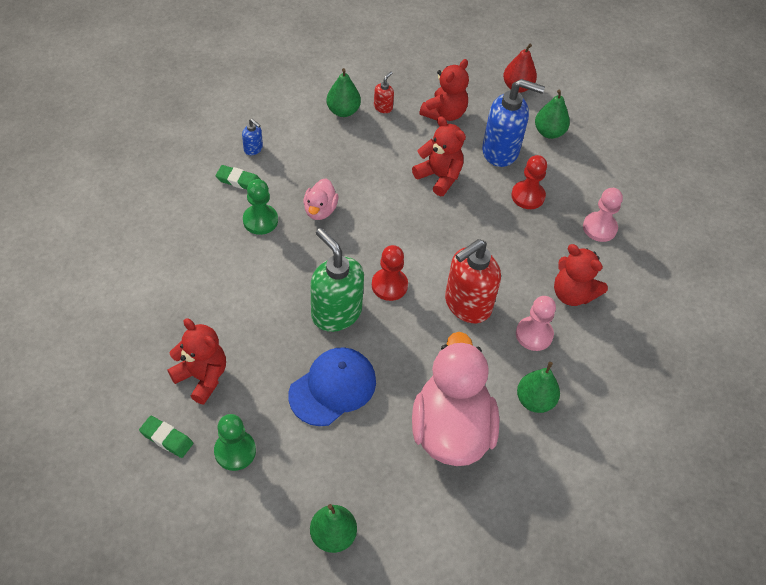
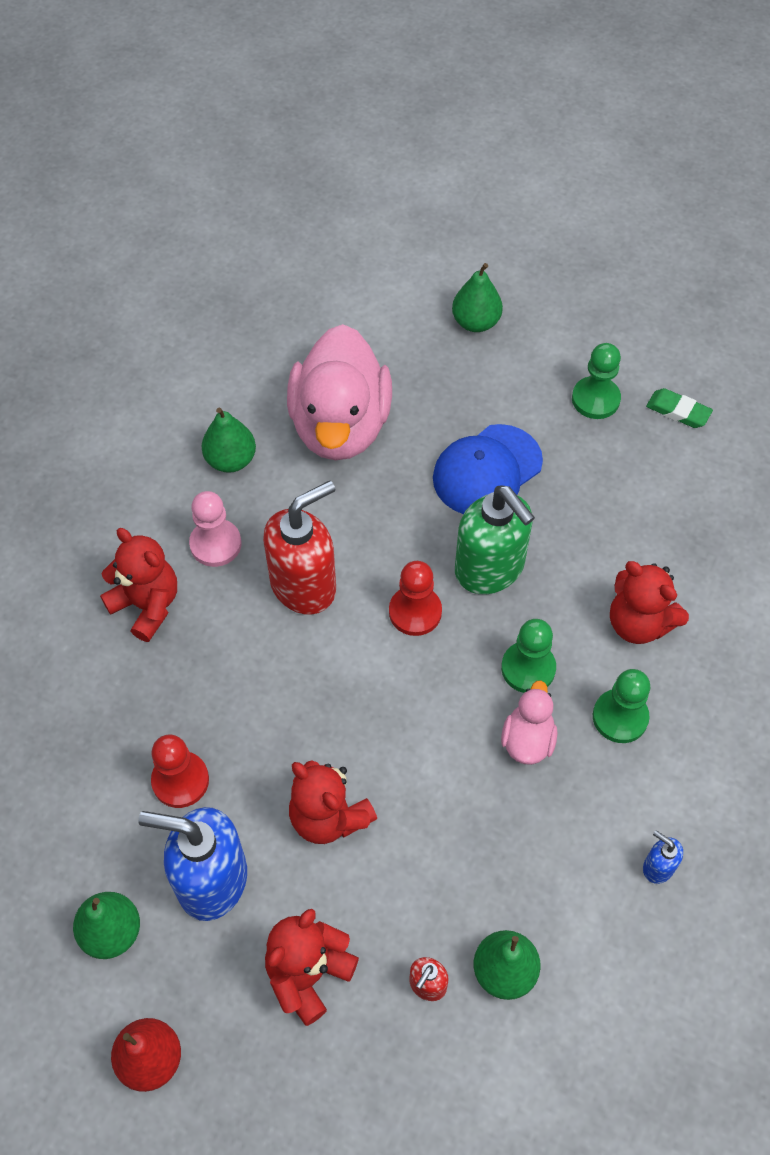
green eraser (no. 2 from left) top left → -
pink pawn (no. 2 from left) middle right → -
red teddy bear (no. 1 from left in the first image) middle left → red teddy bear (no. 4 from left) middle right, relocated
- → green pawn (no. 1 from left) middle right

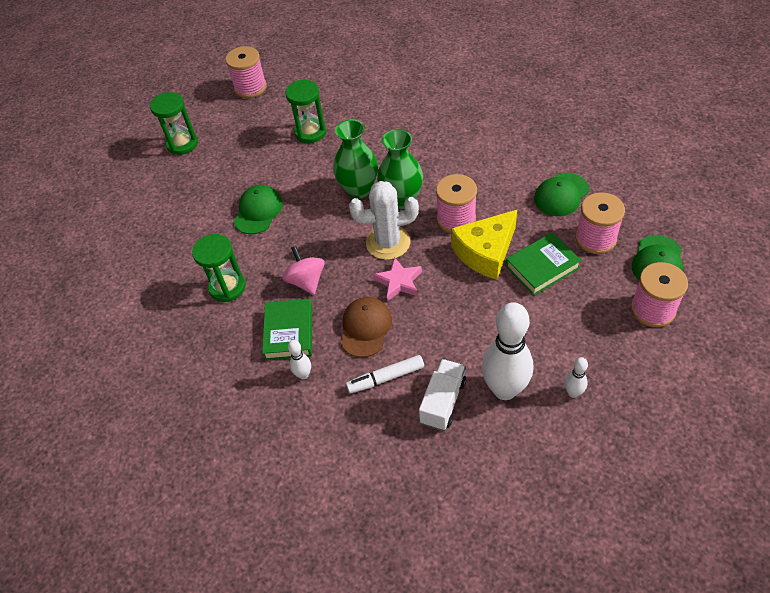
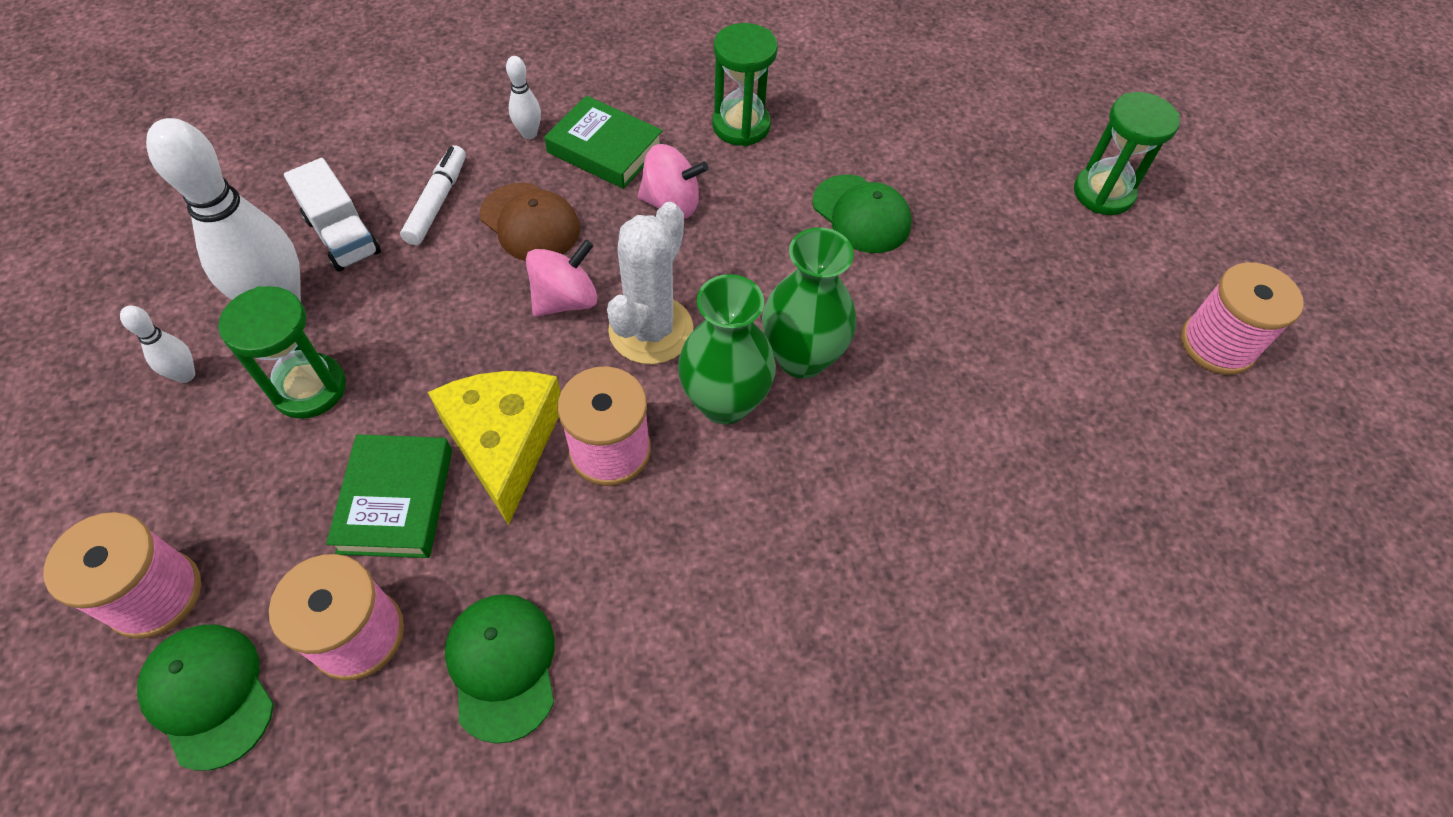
green hourglass (no. 3 from left in the first image) top centre → green hourglass (no. 1 from left) middle left, relocated
pink star centre → pink spinning top (no. 1 from left) centre

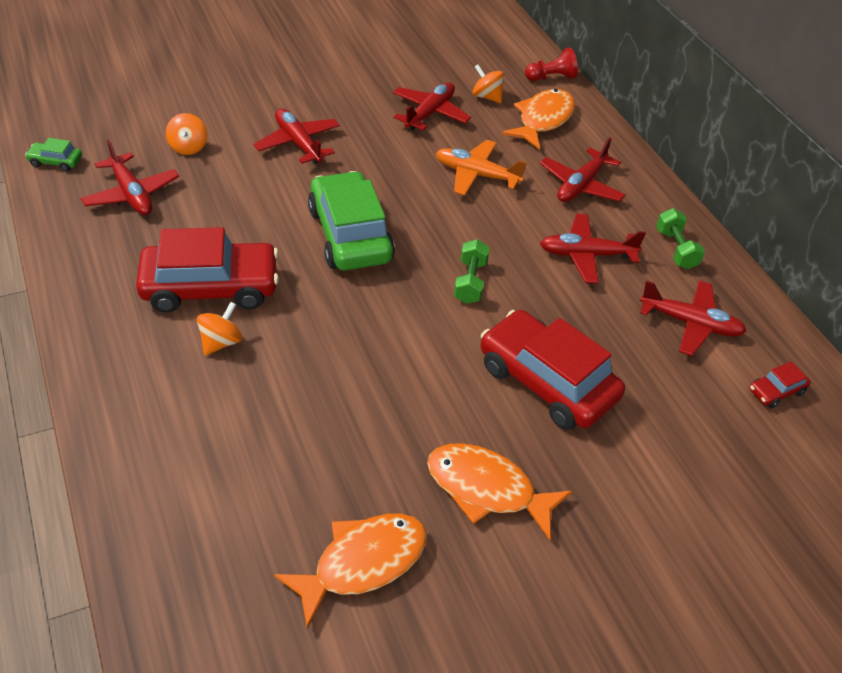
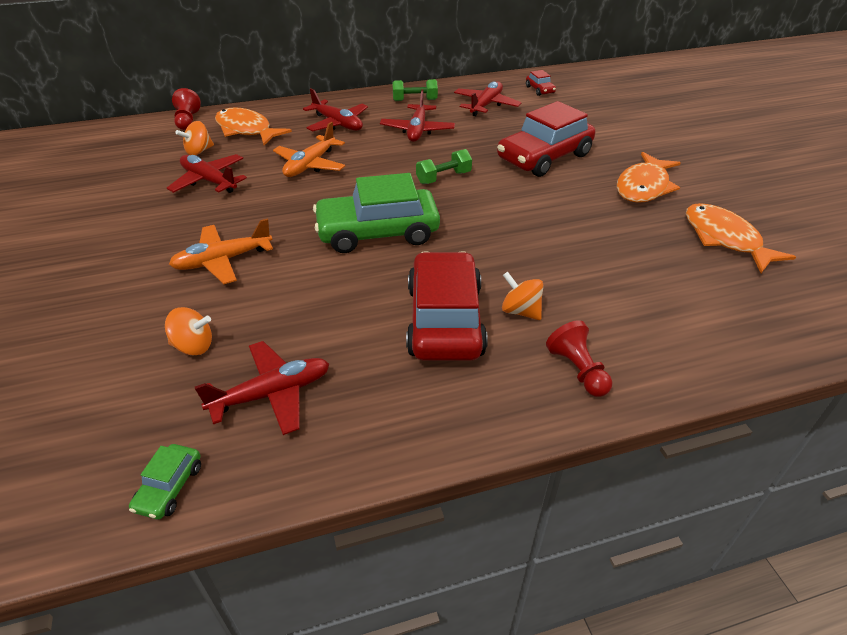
red plane (no. 2 from left) top centre → orange plane (no. 1 from left) middle left
green dumbbell (no. 1 from left in the first image) centre → green dumbbell (no. 2 from left) top centre, 45 degrees counterclockwise
- → red pawn (no. 2 from left) middle right

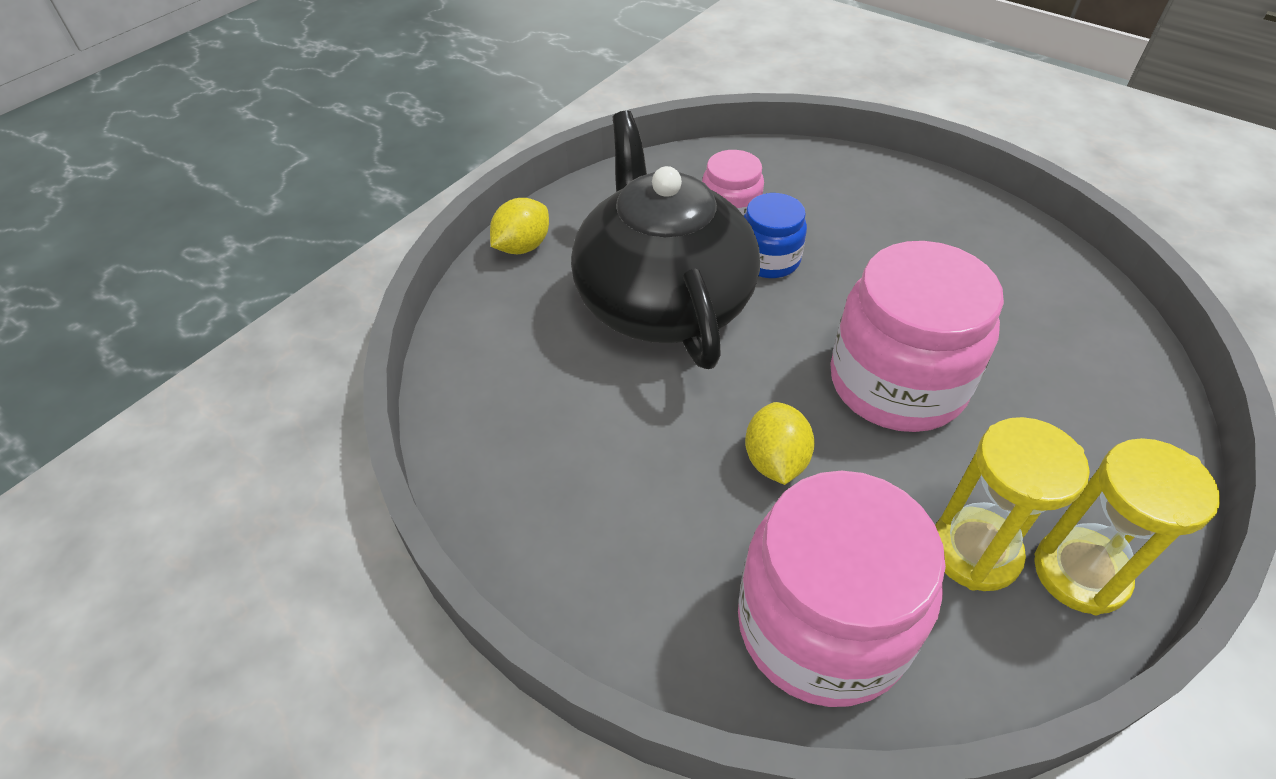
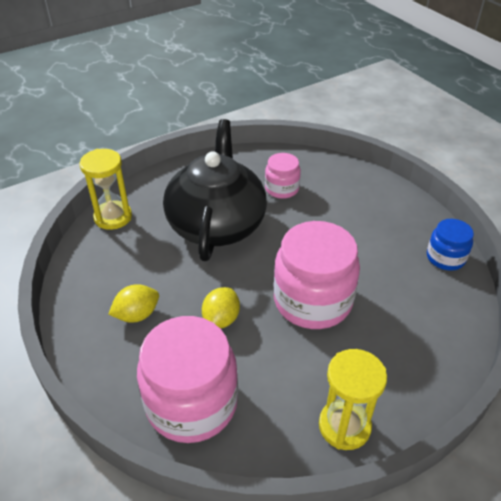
blue jar top centre → blue jar middle right, relocated
yellow lemon (no. 1 from left) top centre → yellow lemon (no. 1 from left) middle left, relocated
yellow hourglass (no. 1 from left) middle right → yellow hourglass (no. 1 from left) middle left, relocated

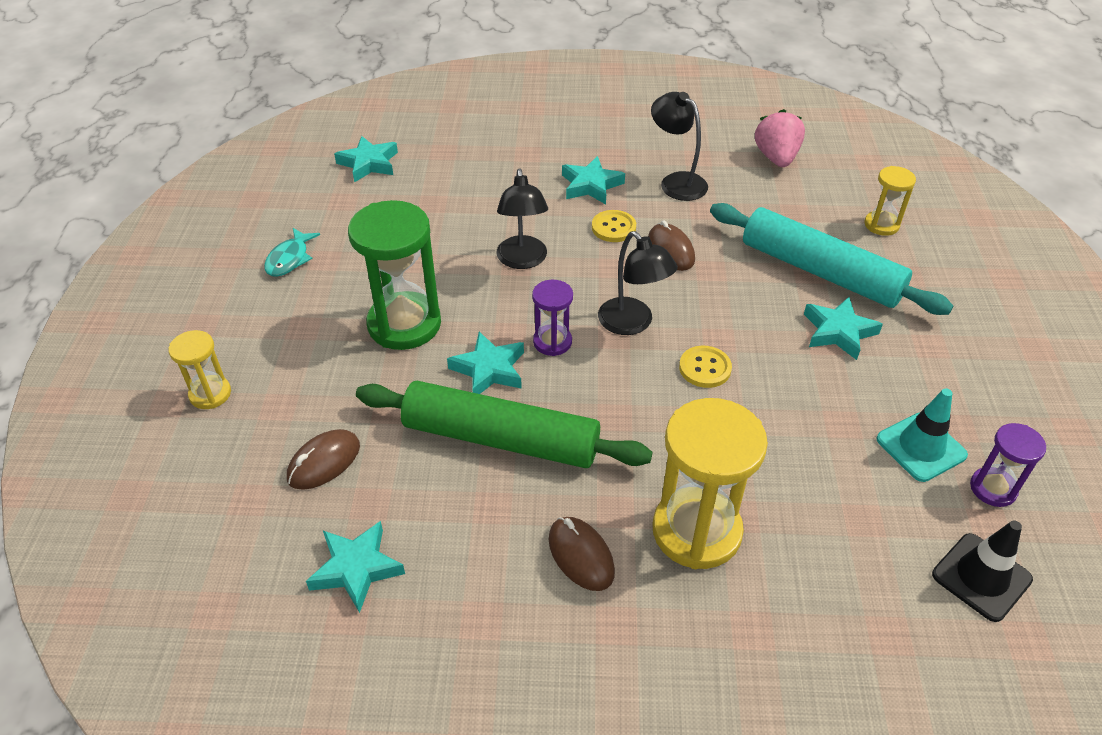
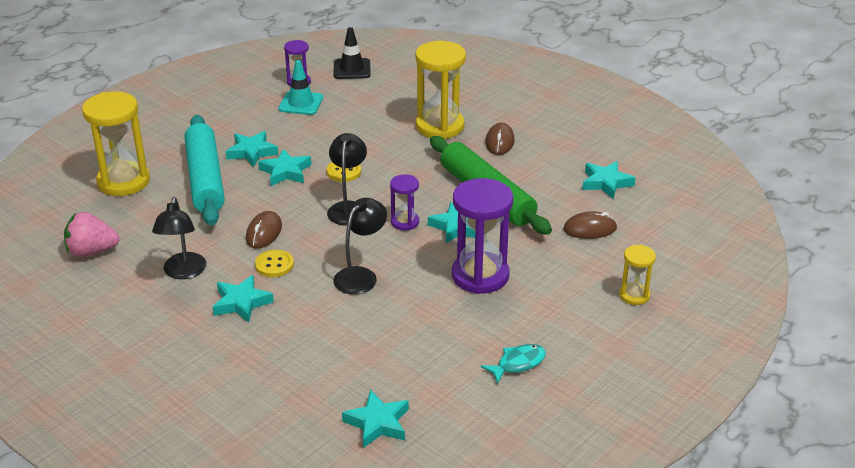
pink strawberry top right → pink strawberry middle left, 45 degrees clockwise
yellow hourglass (no. 3 from left in the first image) top right → yellow hourglass (no. 1 from left) top left, x1.92
green hourglass centre → purple hourglass (no. 3 from left) centre
- → turquoise star (no. 3 from left) middle left

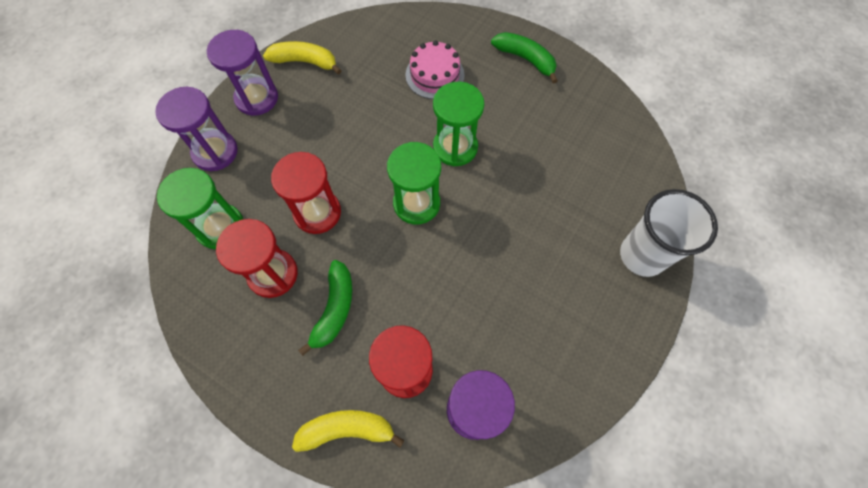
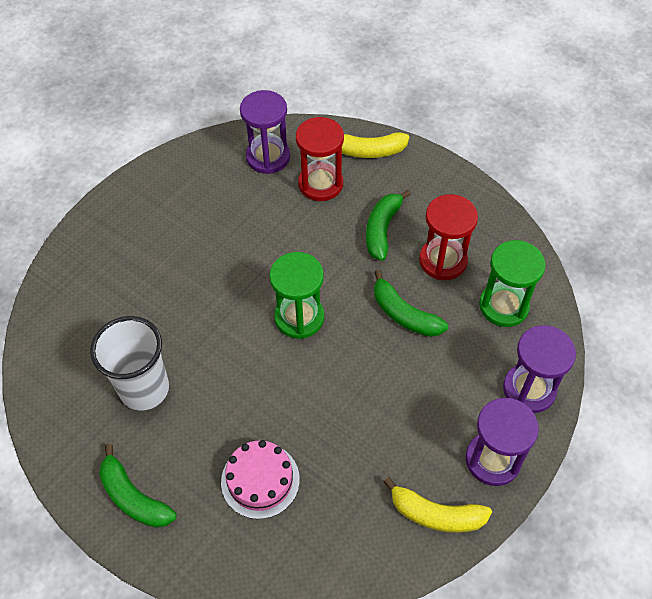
green hourglass (no. 3 from left) top centre → -
red hourglass (no. 2 from left) centre → green banana (no. 3 from left) centre
white cup middle right → white cup middle left, relocated

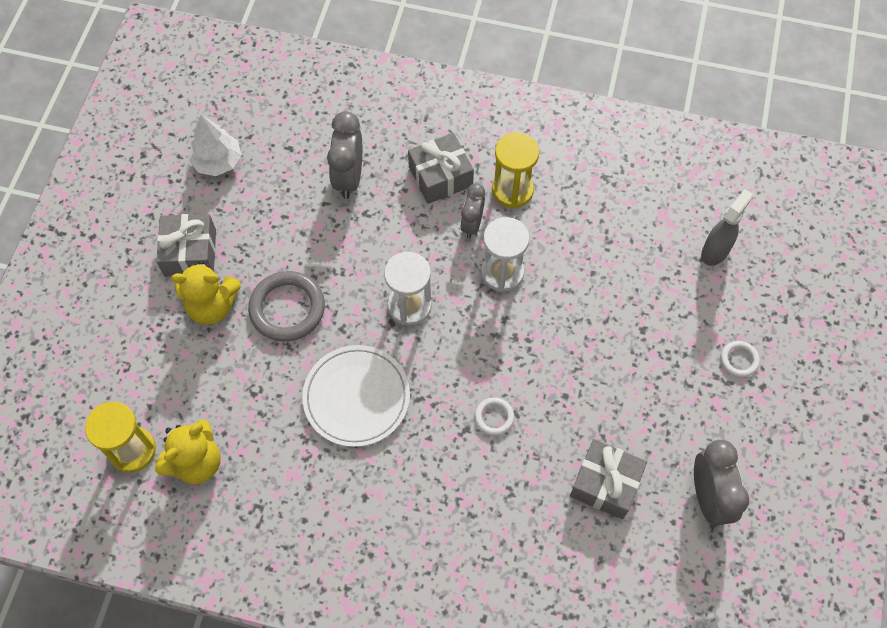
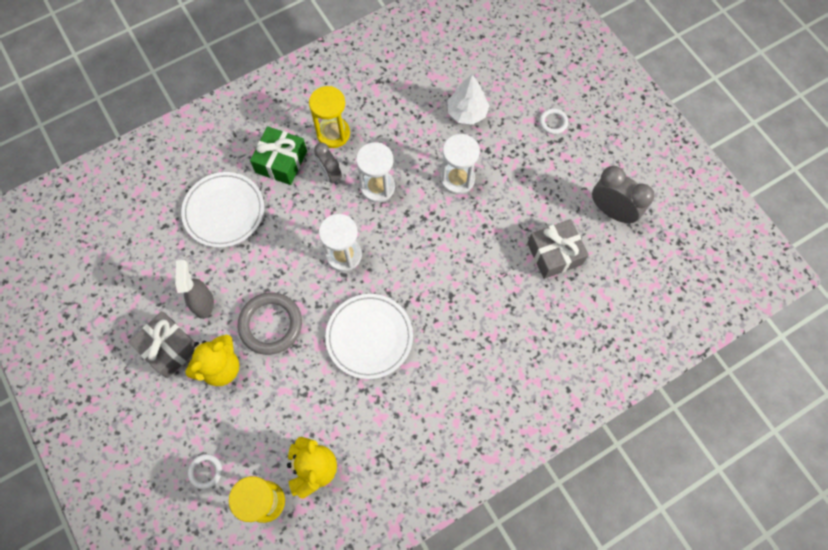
grey clock (no. 1 from left) top centre → white plate (no. 1 from left) middle left
white tree top left → white tree top centre, relocated
grey gift (no. 2 from left) top centre → green gift top centre
grey spray bottle middle right → grey spray bottle middle left, relocated
white ring (no. 1 from left) centre → white ring (no. 1 from left) bottom left, relocated
- → white hourglass (no. 3 from left) top centre

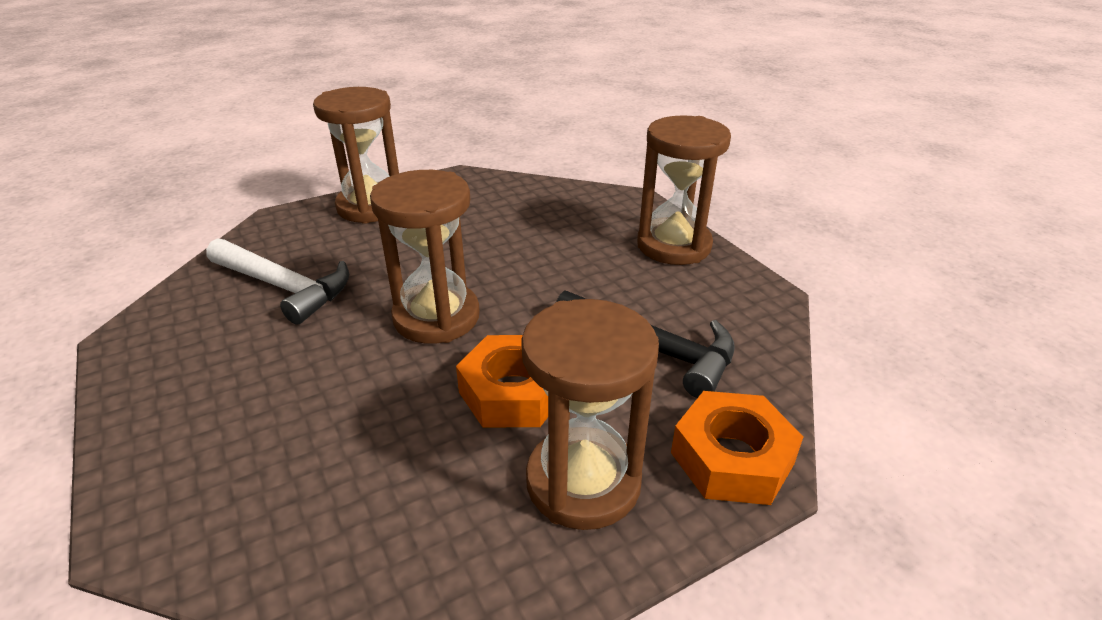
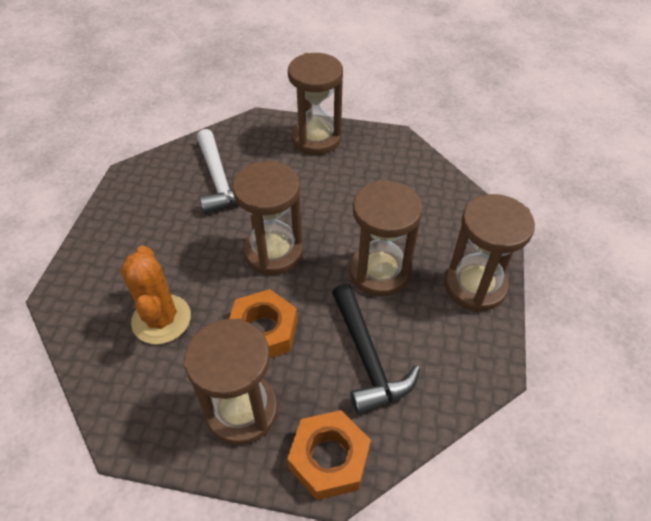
- → brown hourglass (no. 4 from left) centre
- → orange cactus middle left

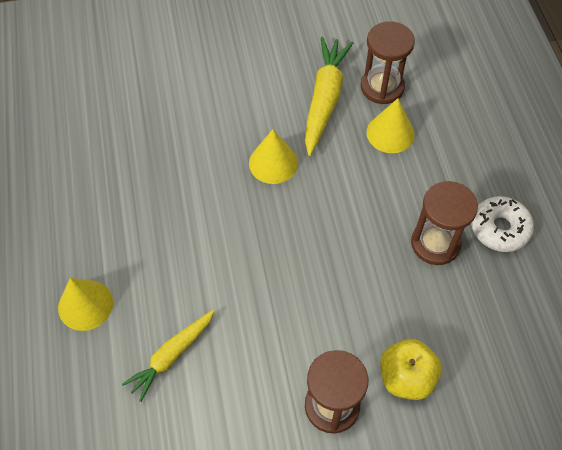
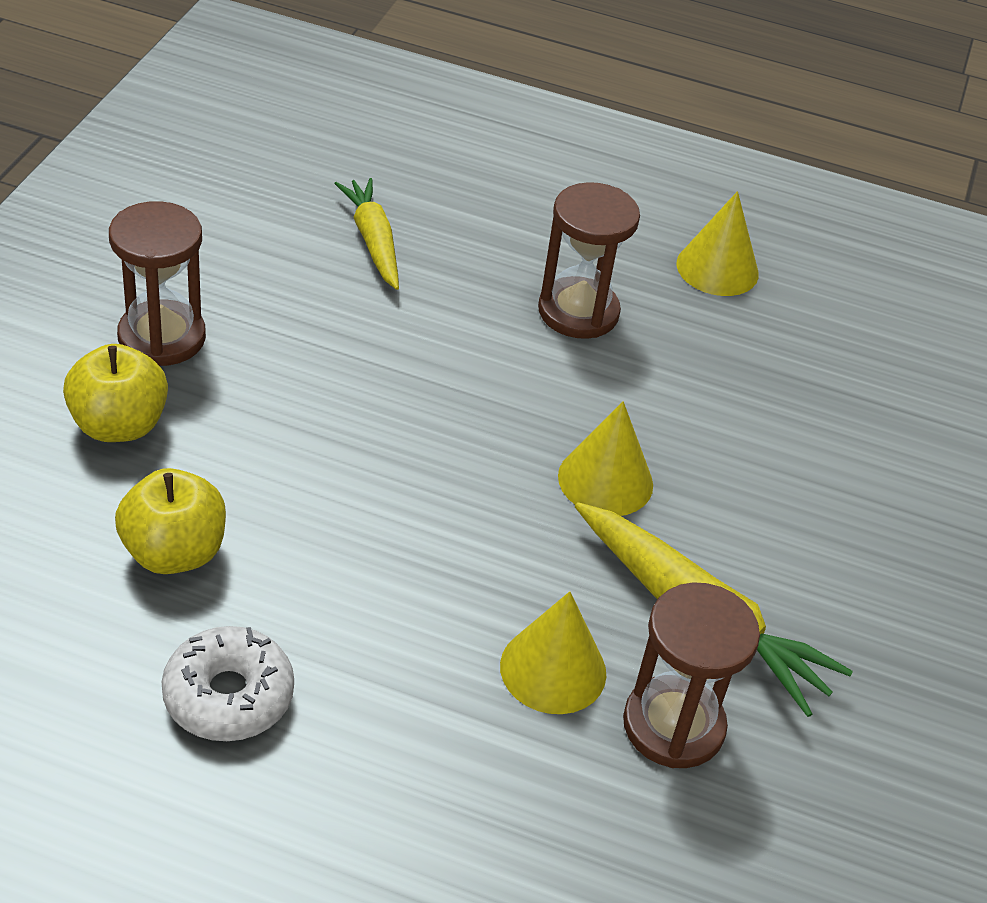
brown hourglass (no. 3 from left in the first image) middle right → brown hourglass (no. 2 from left) top centre, relocated
yellow cone (no. 1 from left in the first image) bottom left → yellow cone (no. 3 from left) top right, relocated
- → yellow apple (no. 2 from left) middle left

